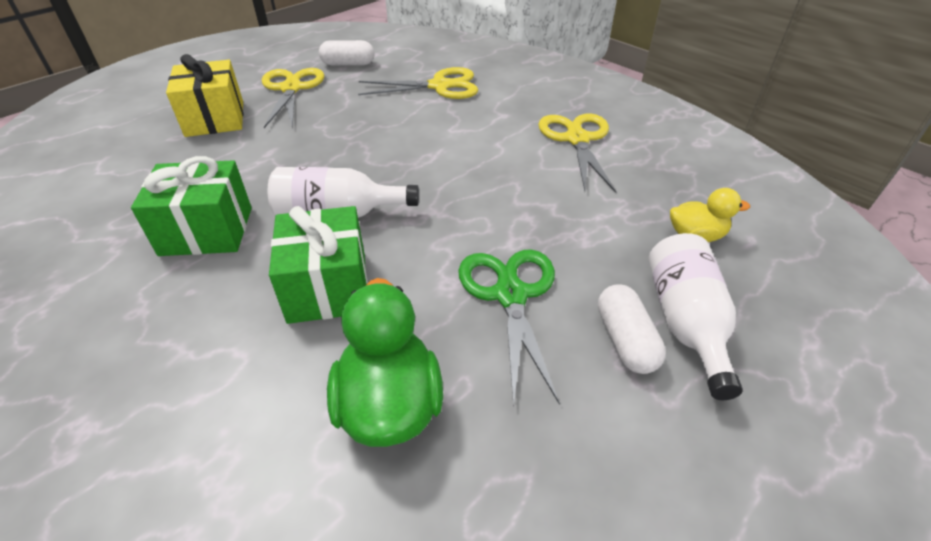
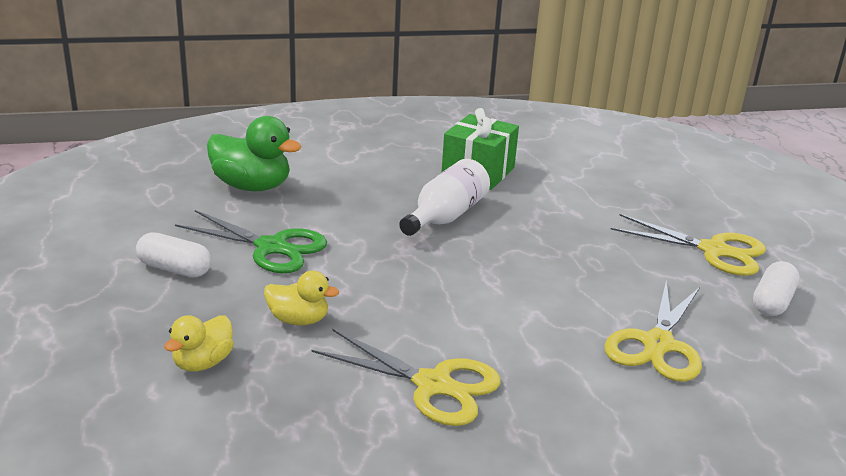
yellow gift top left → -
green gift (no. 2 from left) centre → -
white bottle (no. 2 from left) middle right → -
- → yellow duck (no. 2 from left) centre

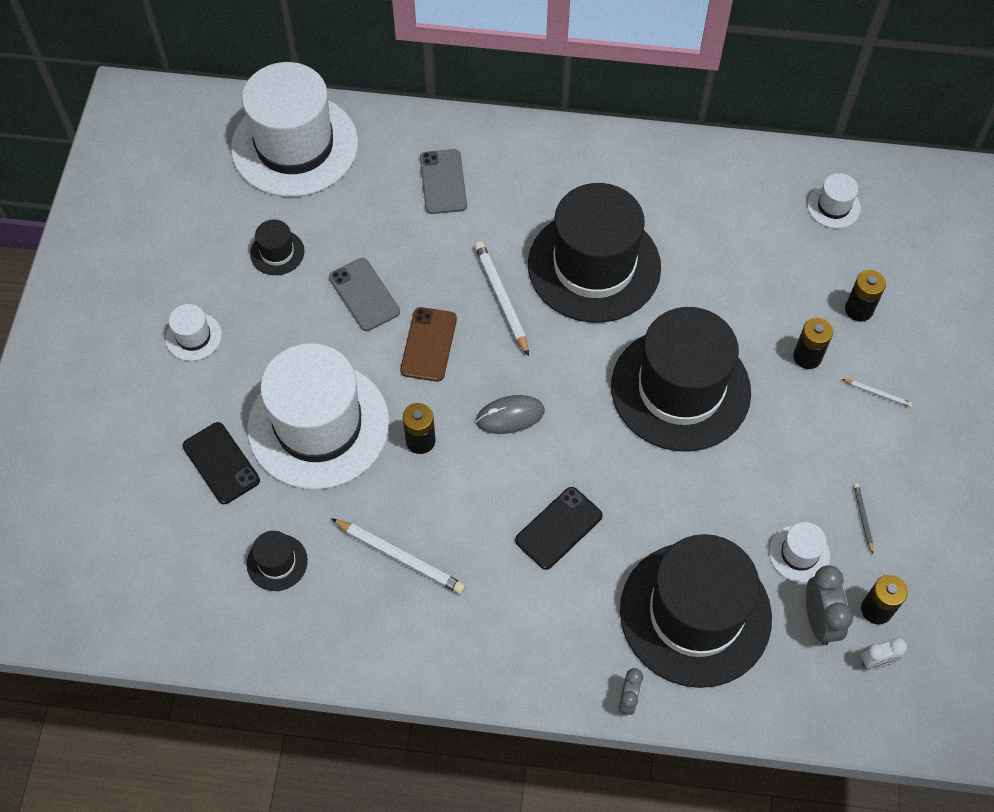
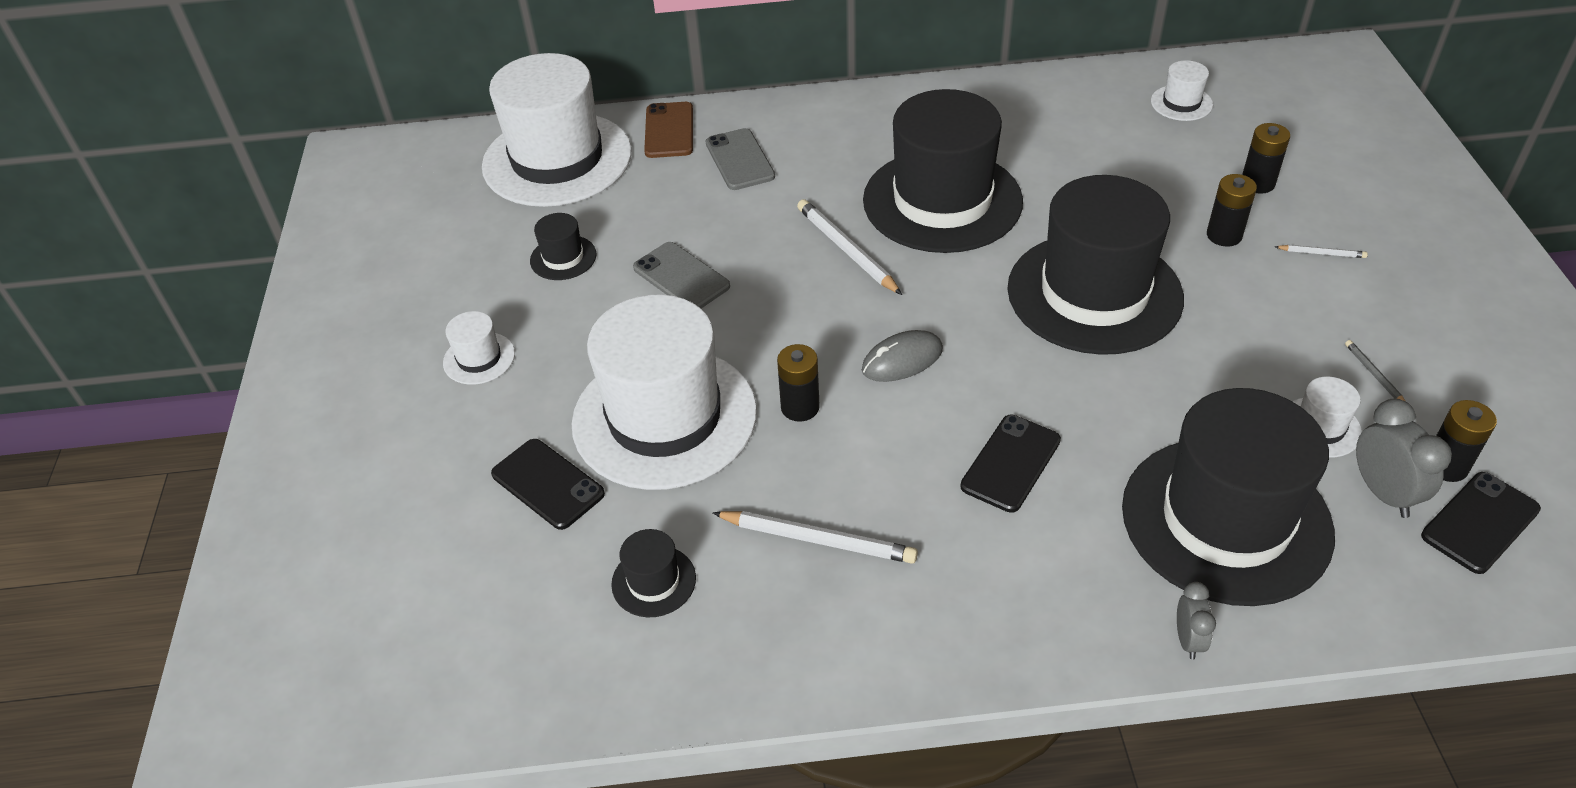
brown phone centre → brown phone top centre, relocated
white clock bottom right → black phone (no. 3 from left) middle right

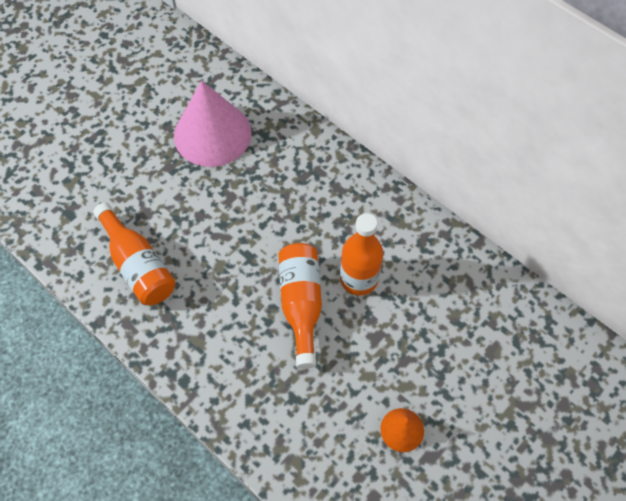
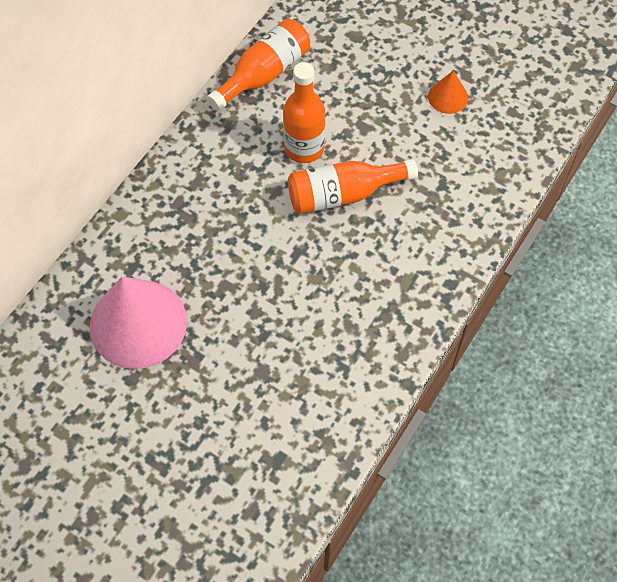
orange bottle (no. 1 from left) middle left → orange bottle (no. 1 from left) top centre, relocated

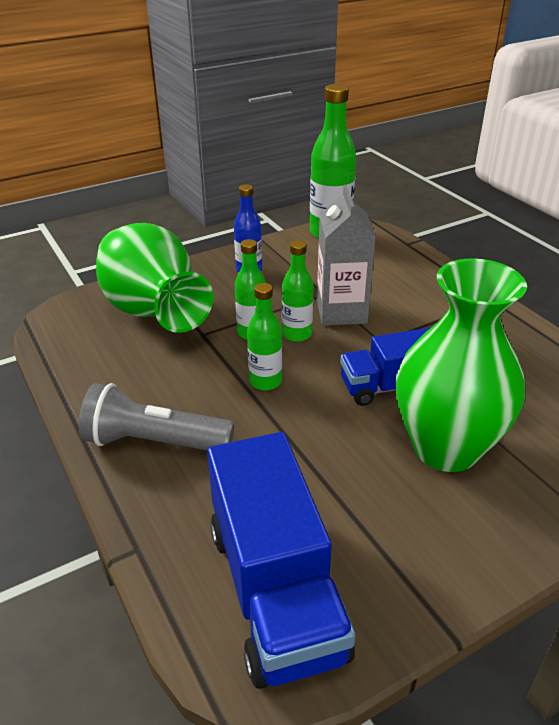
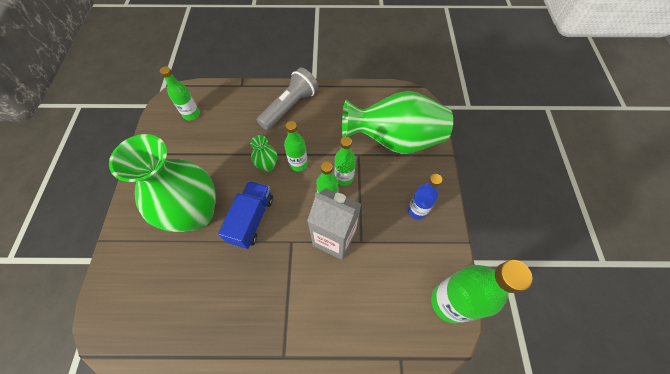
blue truck (no. 1 from left) bottom centre → green bottle (no. 1 from left) top left
- → green vase (no. 2 from left) centre

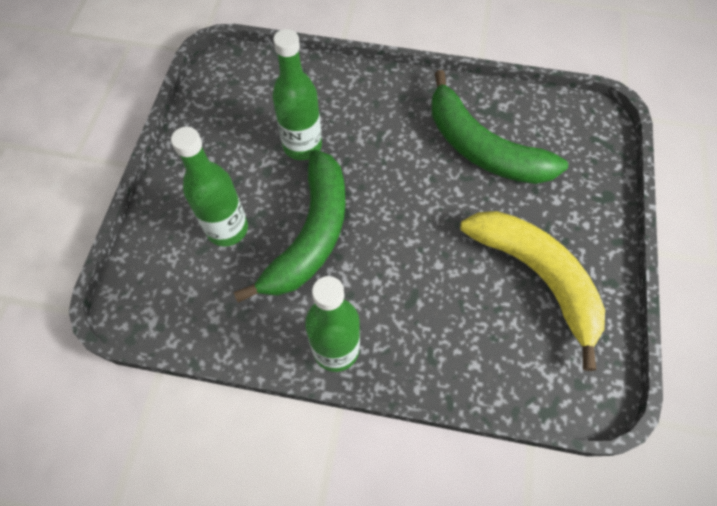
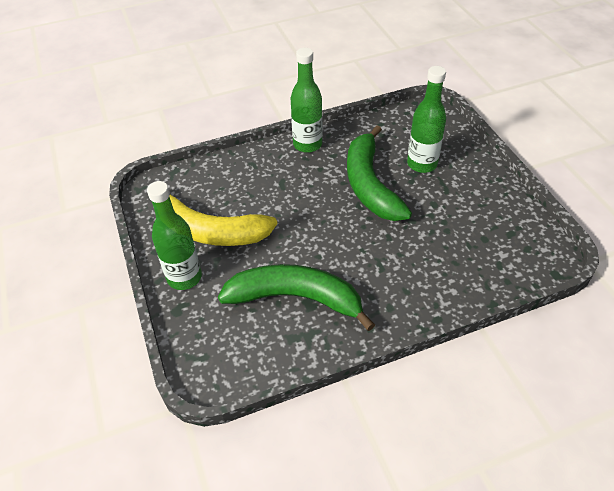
green bottle (no. 2 from left in the first image) top centre → green bottle (no. 1 from left) middle left, relocated

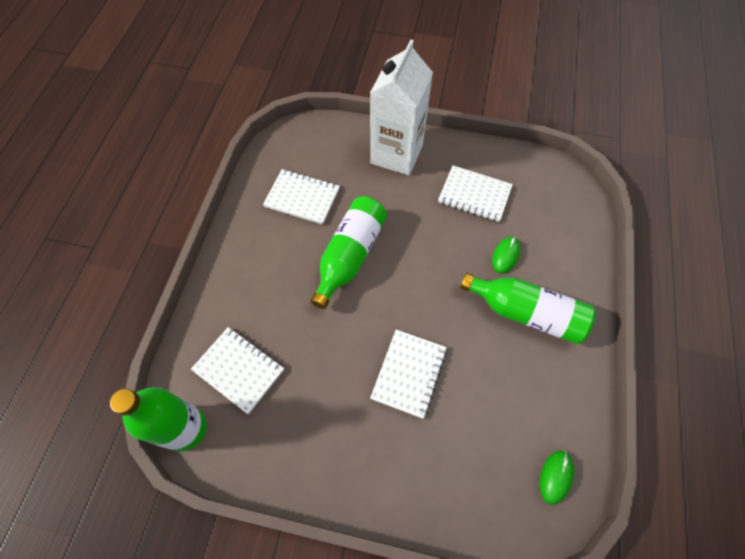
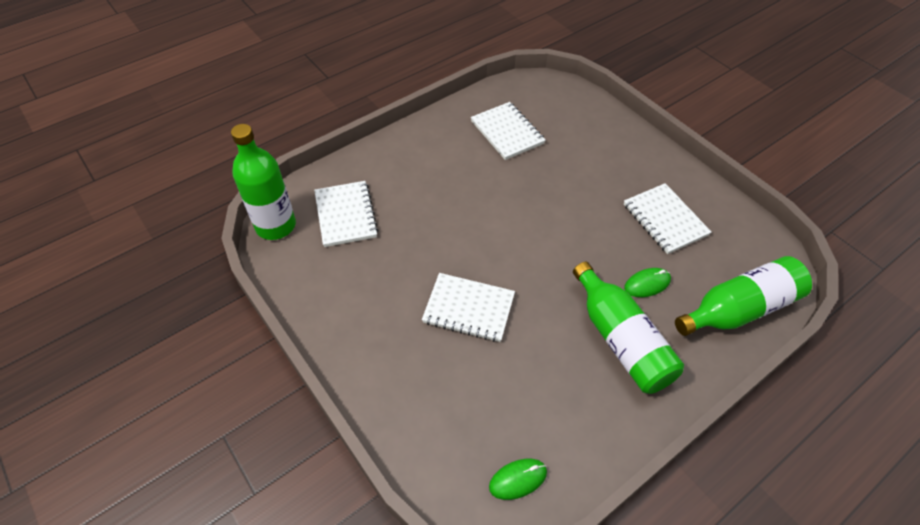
white carton top centre → -
green bottle (no. 2 from left in the first image) centre → green bottle (no. 3 from left) middle right, relocated
white notebook (no. 3 from left in the first image) bottom centre → white notebook (no. 2 from left) centre, 45 degrees clockwise

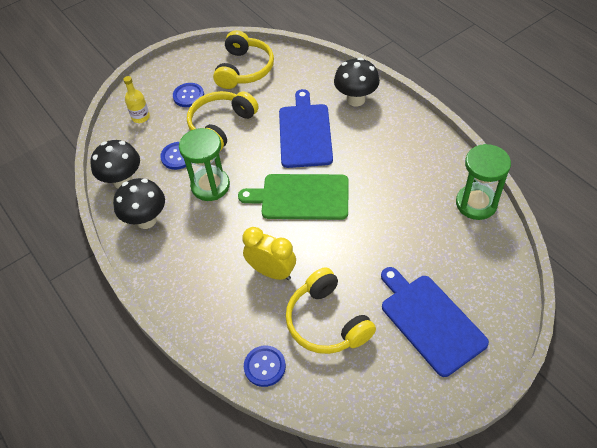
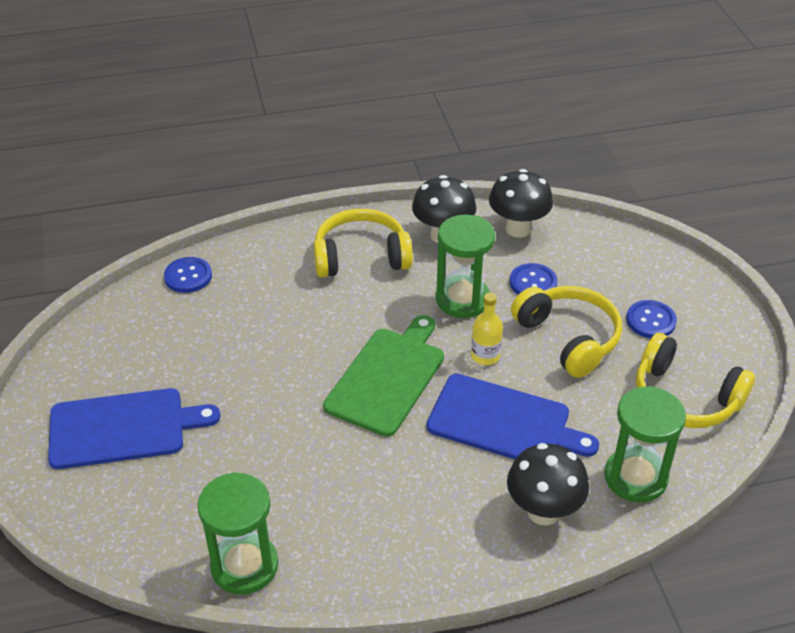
yellow bottle top left → yellow bottle centre, relocated
yellow clock centre → -
yellow headphones (no. 3 from left in the first image) bottom centre → yellow headphones (no. 1 from left) centre, relocated
- → green hourglass (no. 3 from left) bottom right

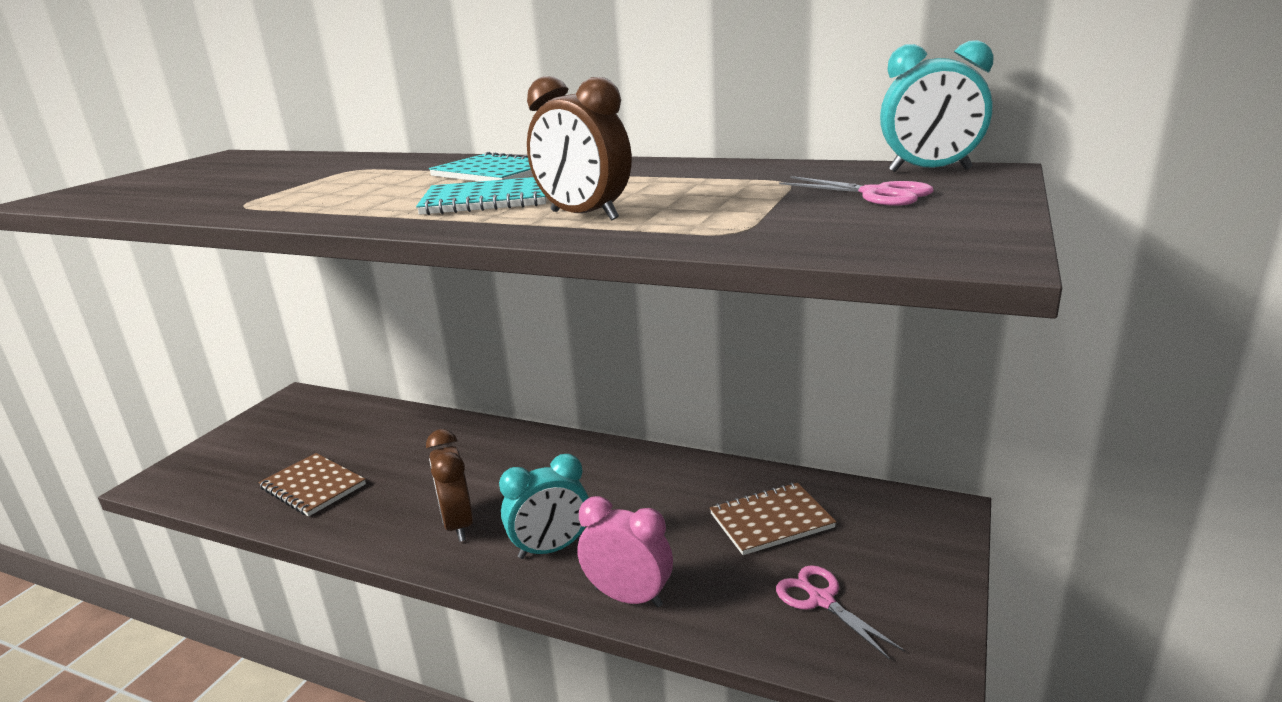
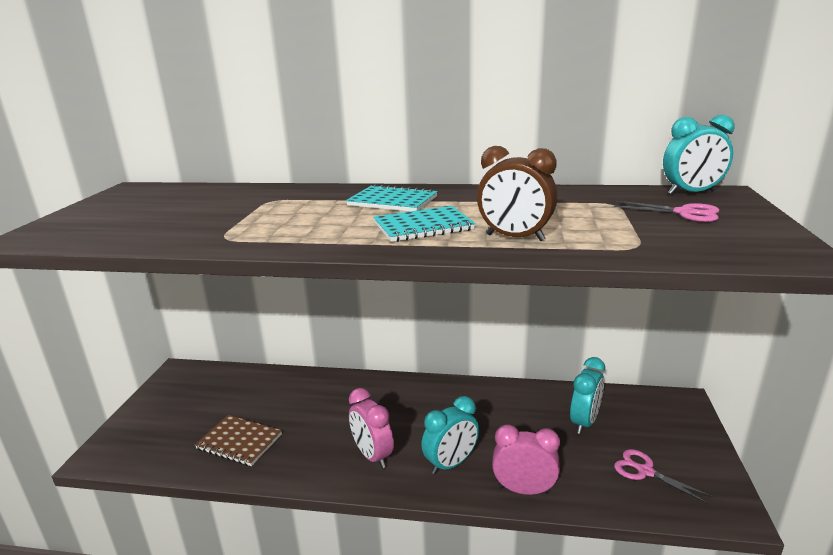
brown clock (no. 1 from left) bottom centre → pink clock (no. 1 from left) bottom centre
brown notebook (no. 2 from left) bottom centre → turquoise clock (no. 2 from left) bottom right

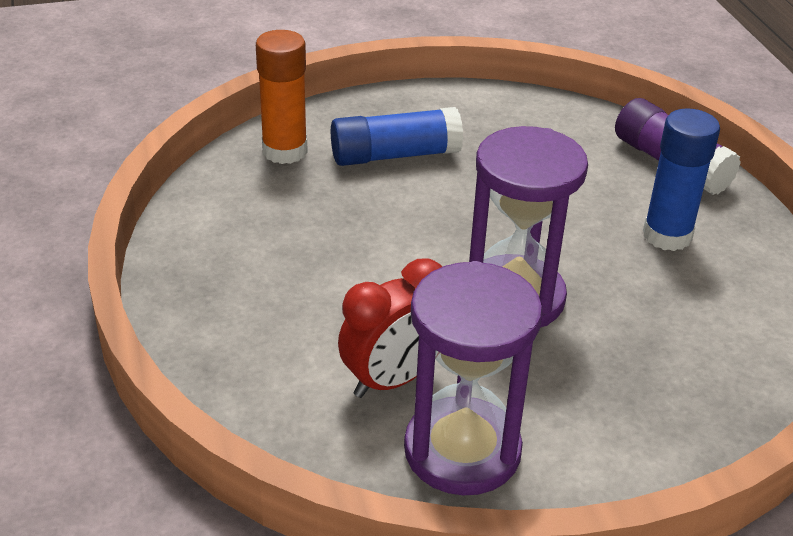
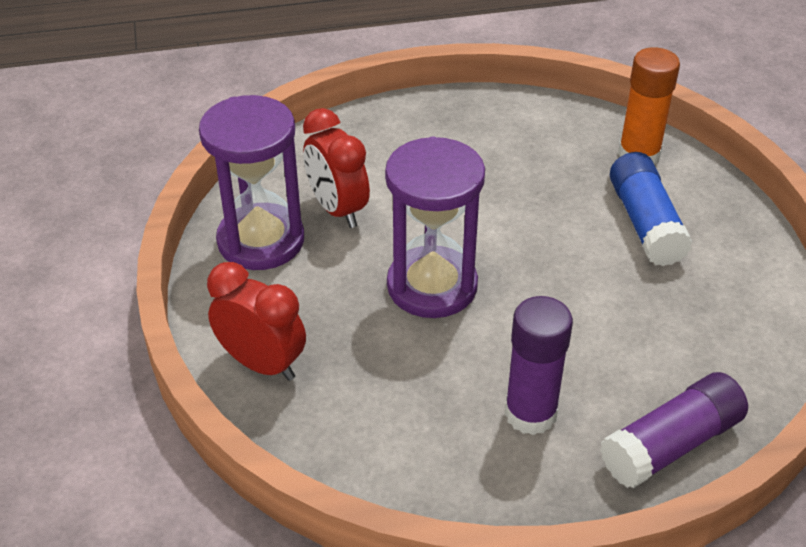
blue glue stick (no. 2 from left) middle right → purple glue stick (no. 1 from left) bottom right
- → red clock (no. 1 from left) middle left

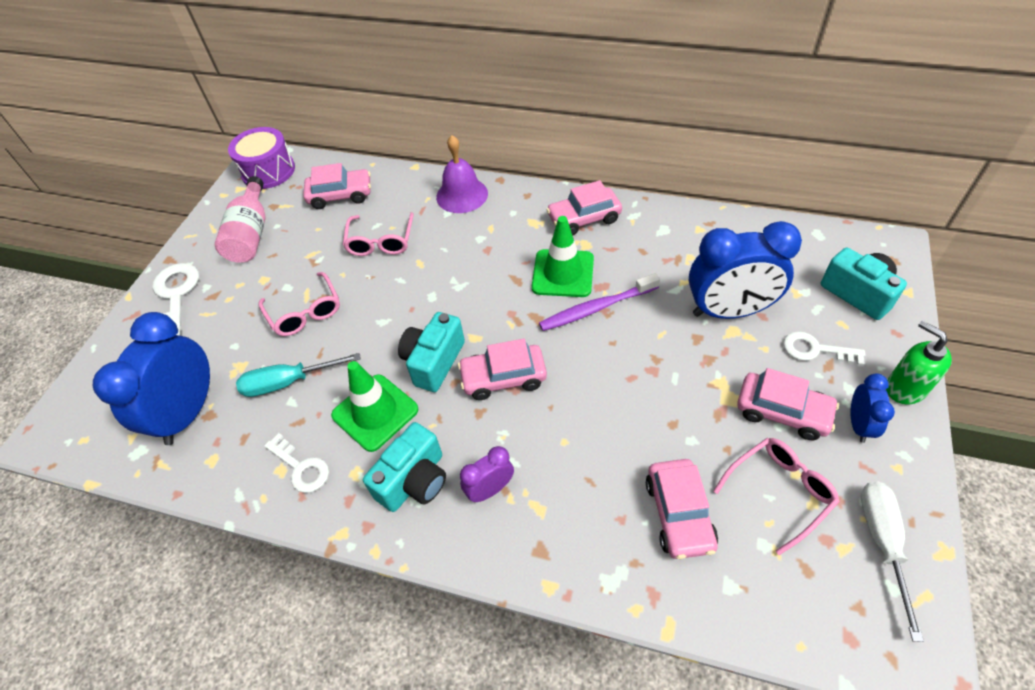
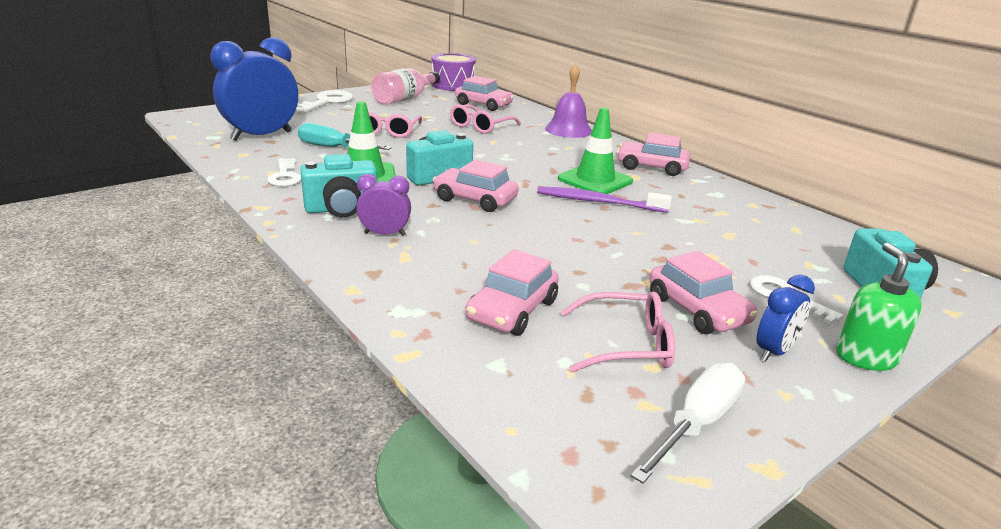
blue clock (no. 2 from left) middle right → -

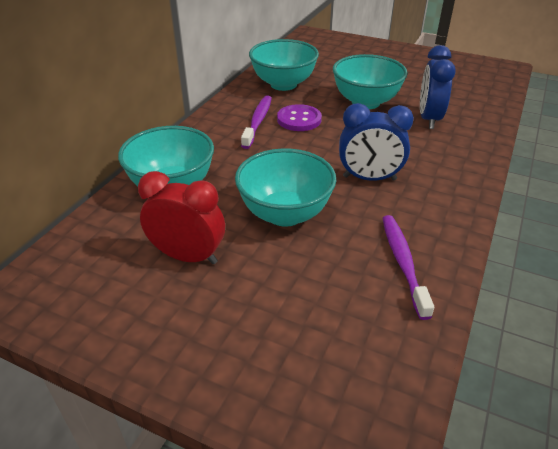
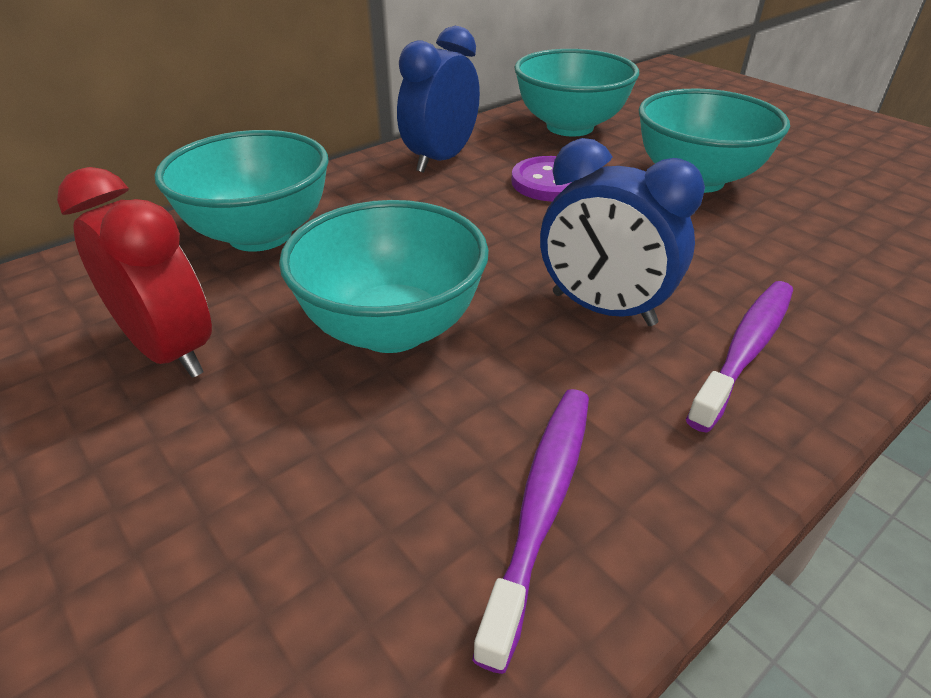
blue clock (no. 2 from left in the first image) top right → blue clock (no. 1 from left) top centre, relocated
purple toothbrush (no. 1 from left in the first image) top centre → purple toothbrush (no. 2 from left) middle right, relocated

